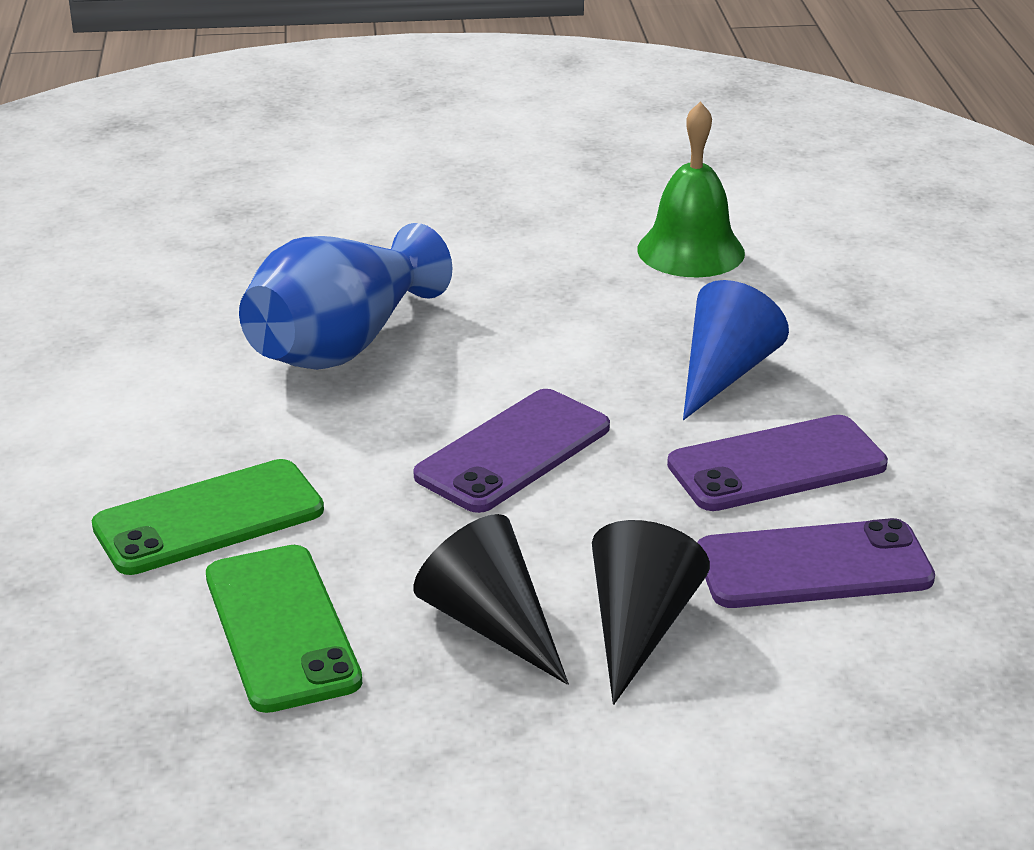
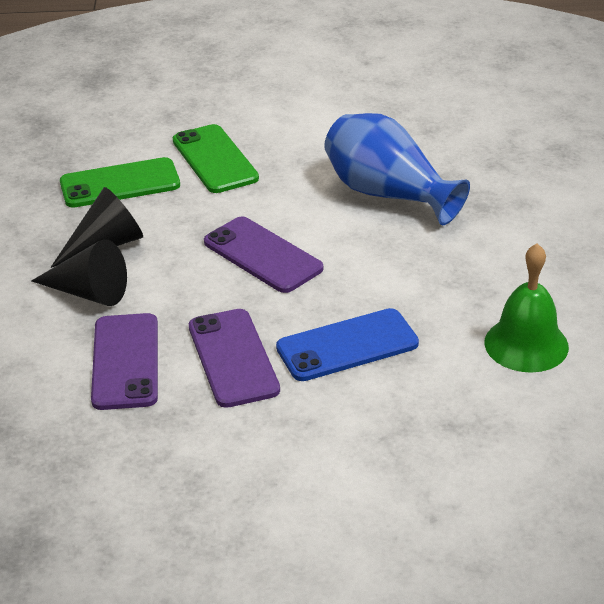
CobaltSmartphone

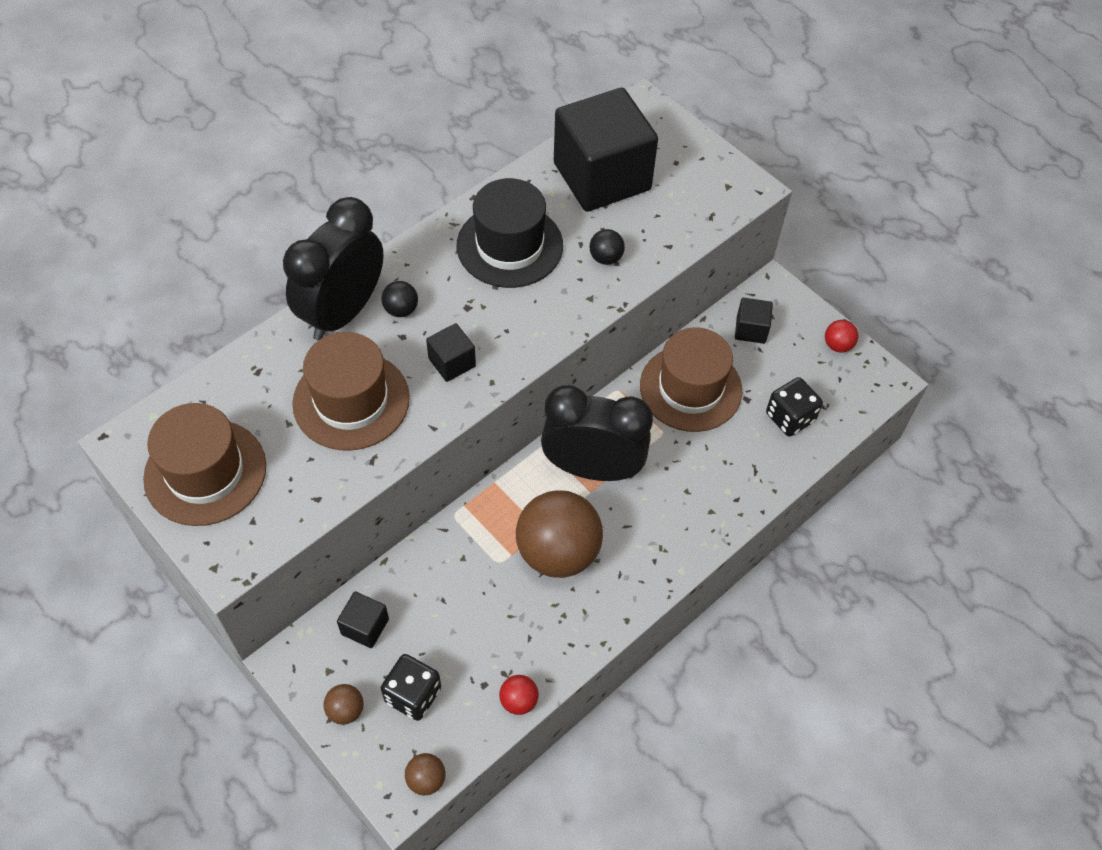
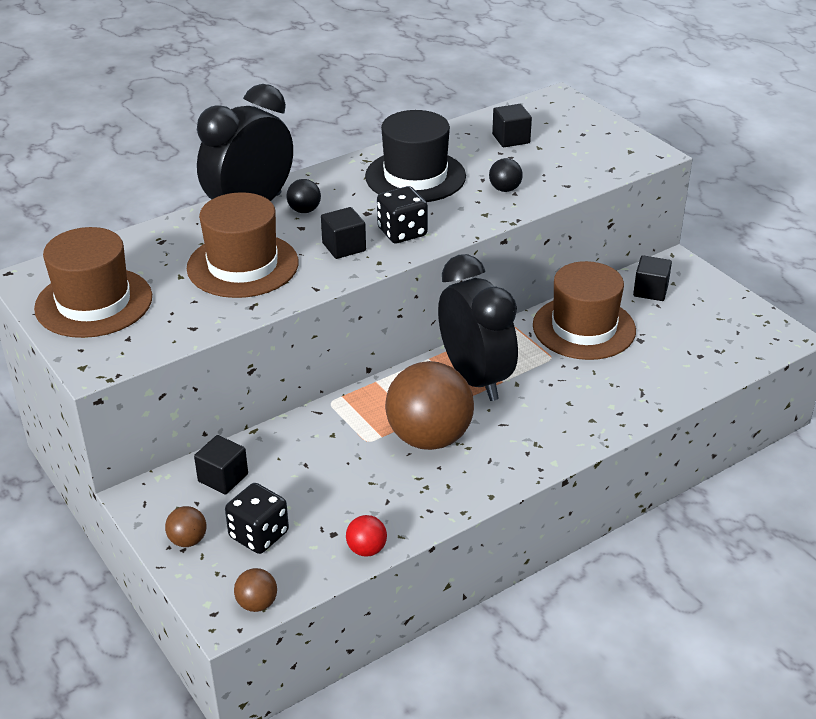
CrimsonPlayBall (2nd from left in the first image); JetBlackDie (2nd from left); JetBlackAlarmClock (2nd from left); JetBlackCube (3rd from left)

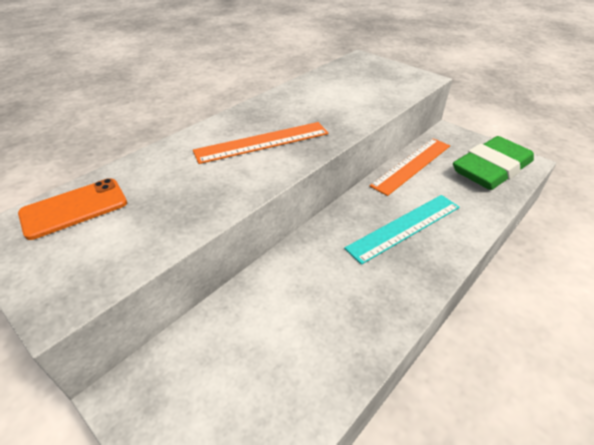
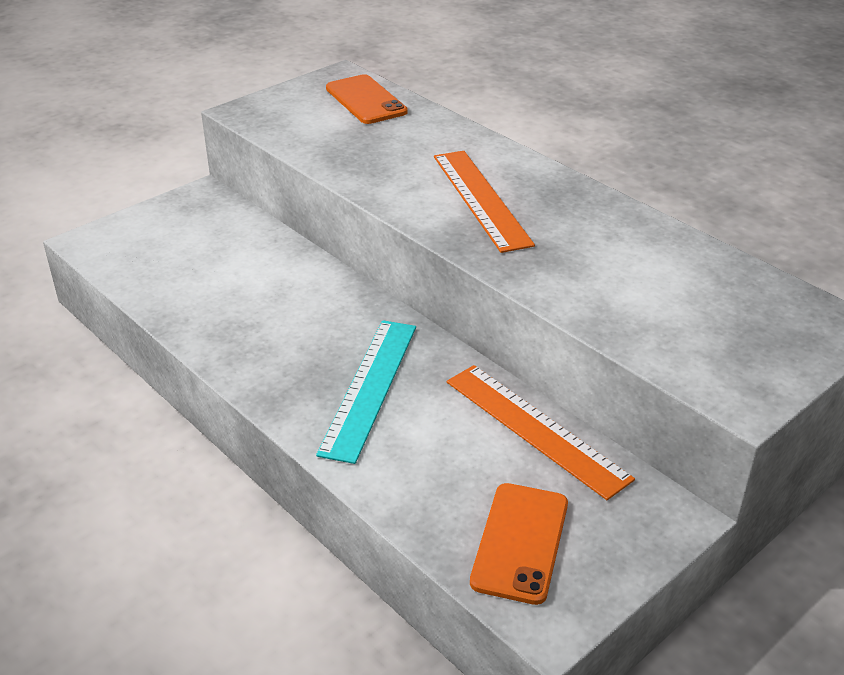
OrangeSmartphone (2nd from left); AquaRuler

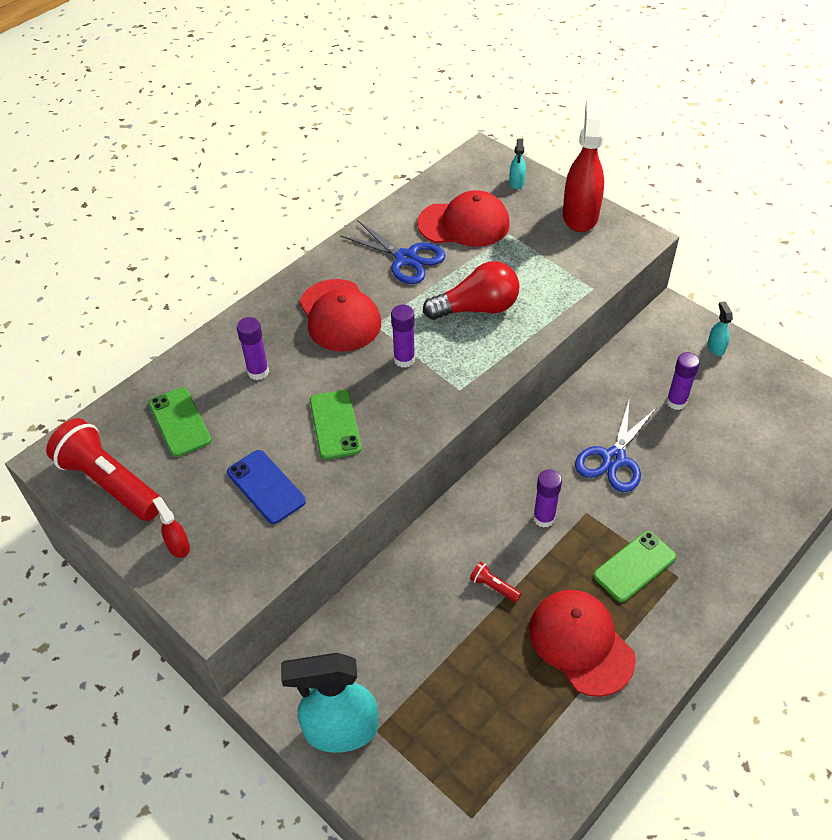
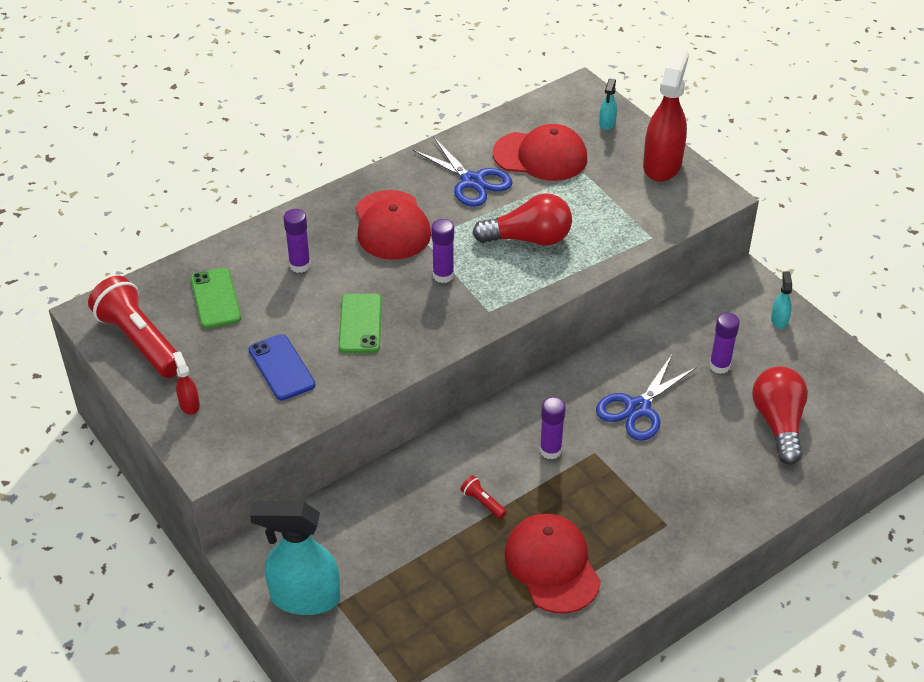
GreenSmartphone (3rd from left in the first image); CrimsonLightbulb (2nd from left)

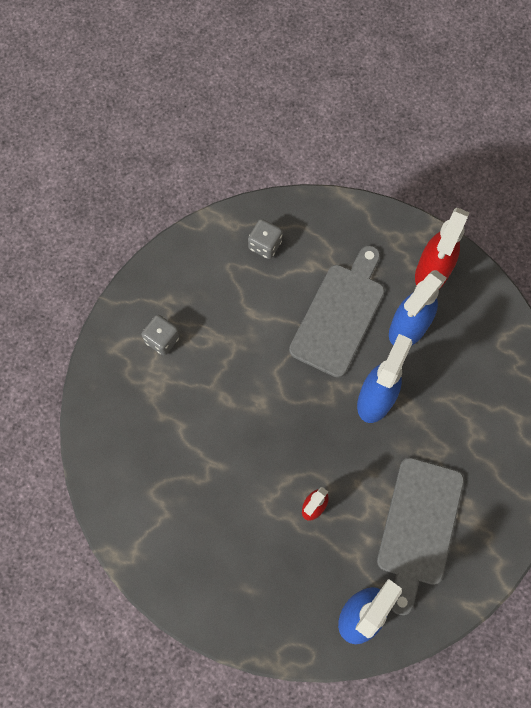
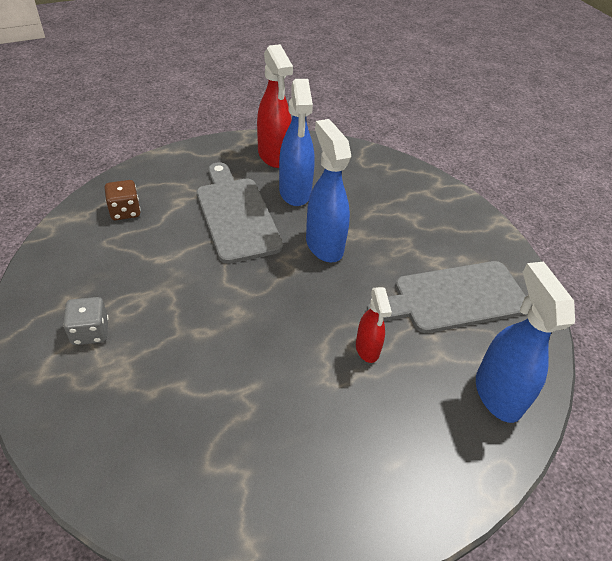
DarkBrownDie; GreyCuttingBoard (2nd from left)

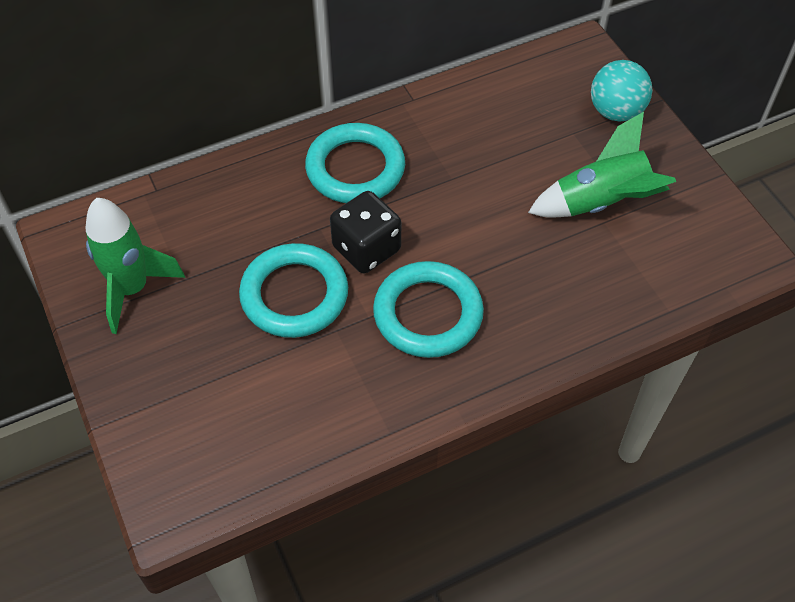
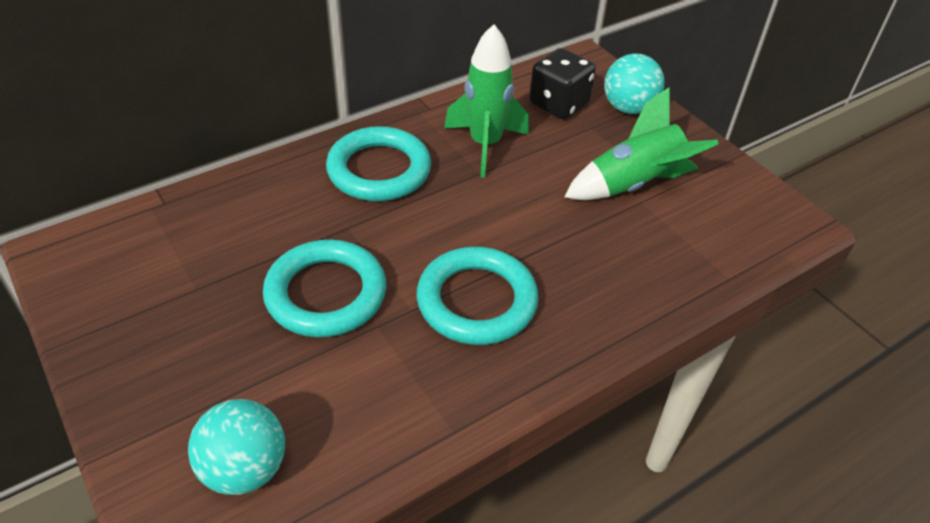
AquaPlayBall (1st from left); GreenSpaceship (1st from left); JetBlackDie

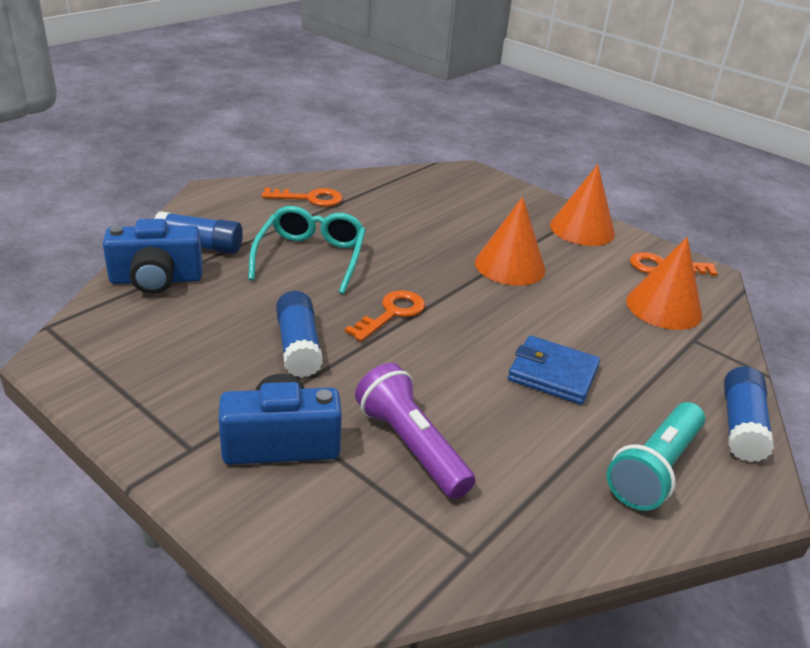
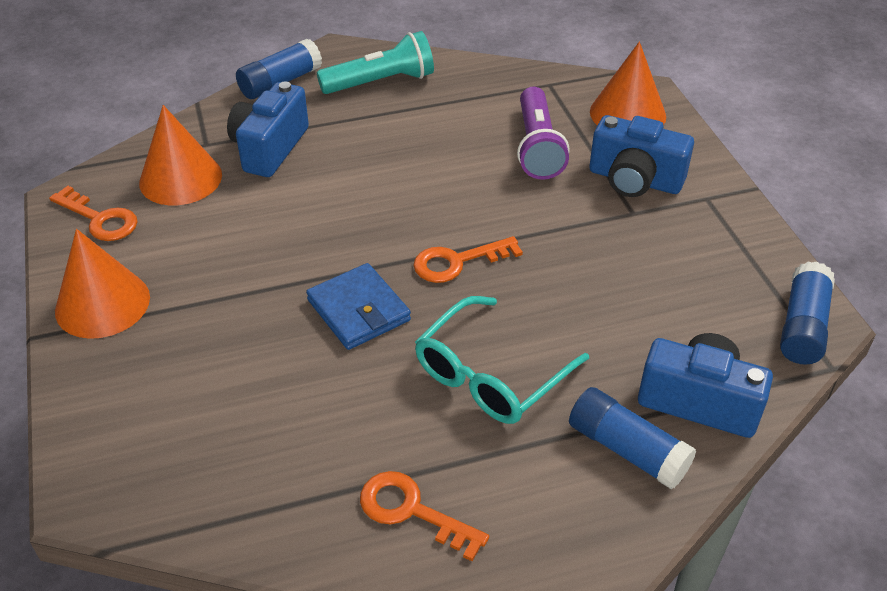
CobaltPhotoCamera (1st from left); CobaltStickOfGlue (3rd from left); OrangeCone (3rd from left); CobaltWallet

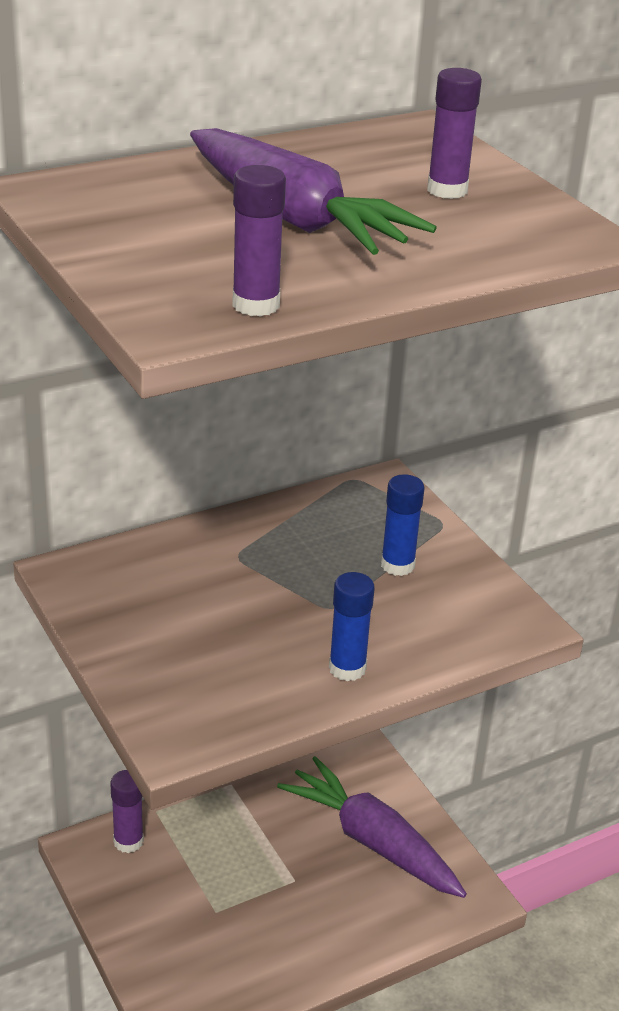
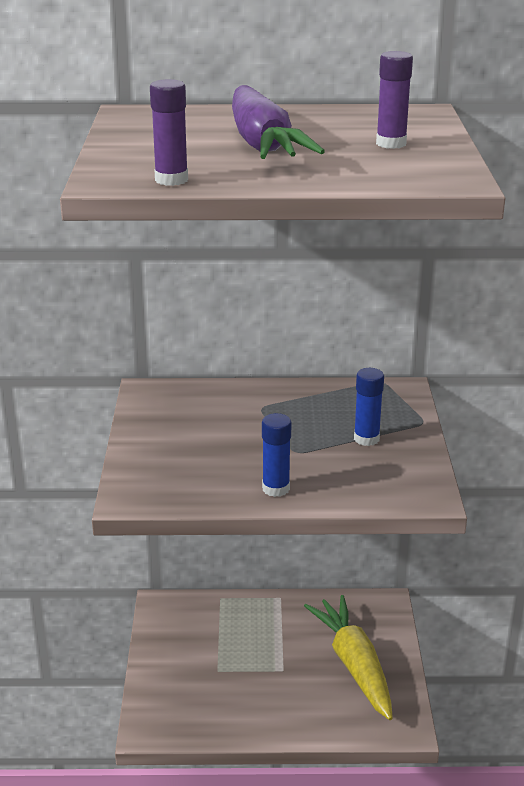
VioletStickOfGlue (1st from left in the first image); BrightYellowToyCarrot

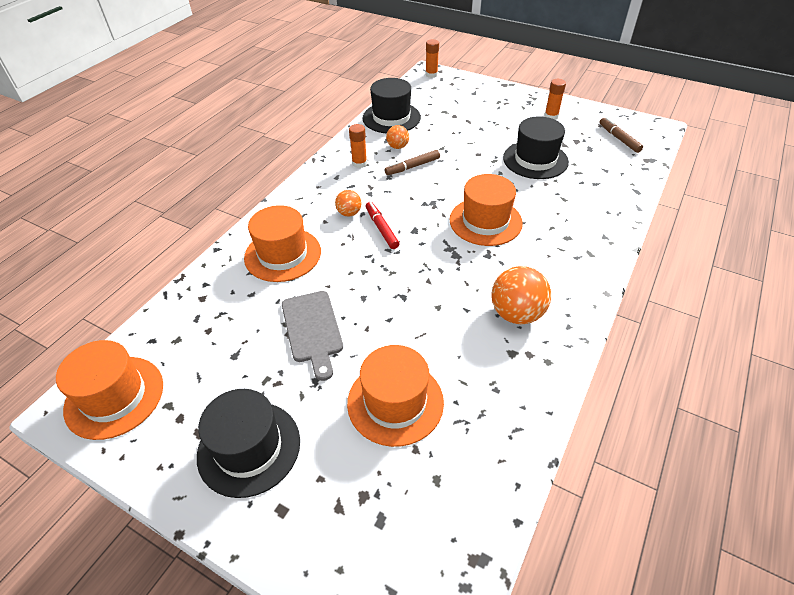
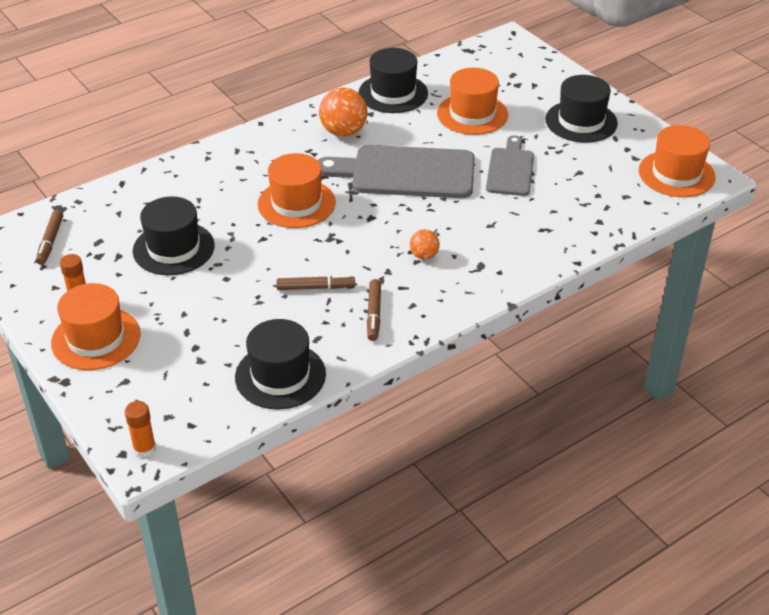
CrimsonMarker; OrangePlayBall (2nd from left in the first image); GreyCuttingBoard (1st from left); JetBlackHat (3rd from left); OrangeHat (1st from left); DarkBrownMarker (3rd from left)

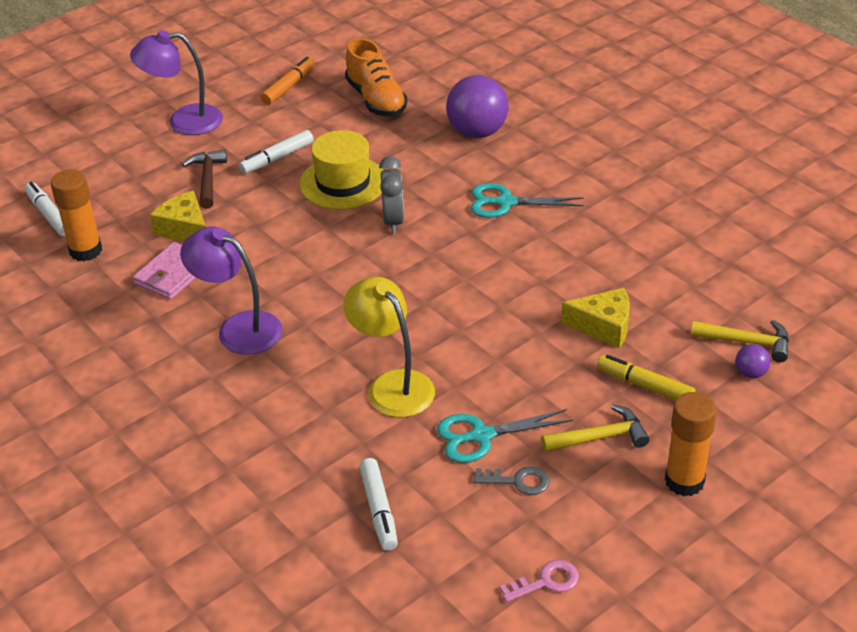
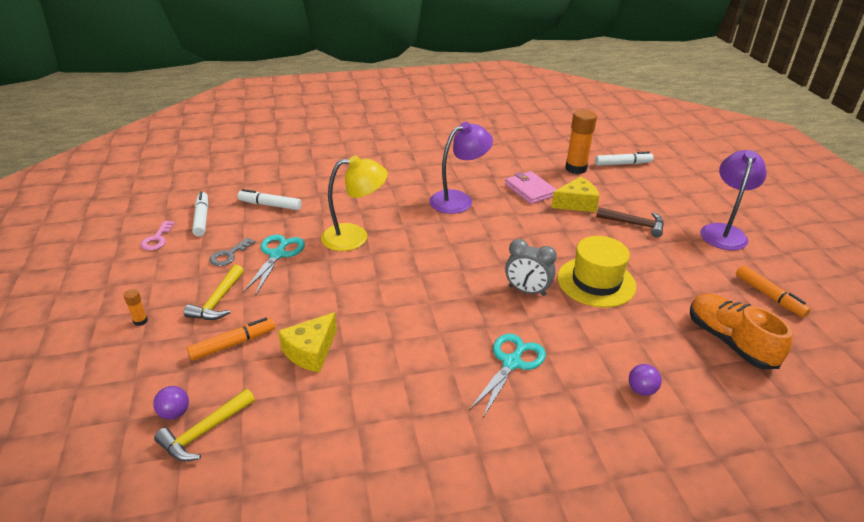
SnowWhiteMarker (1st from left); OrangeMarker (1st from left); OrangeLaceUpShoe; VioletPlayBall (2nd from left); OrangeStickOfGlue (1st from left)

